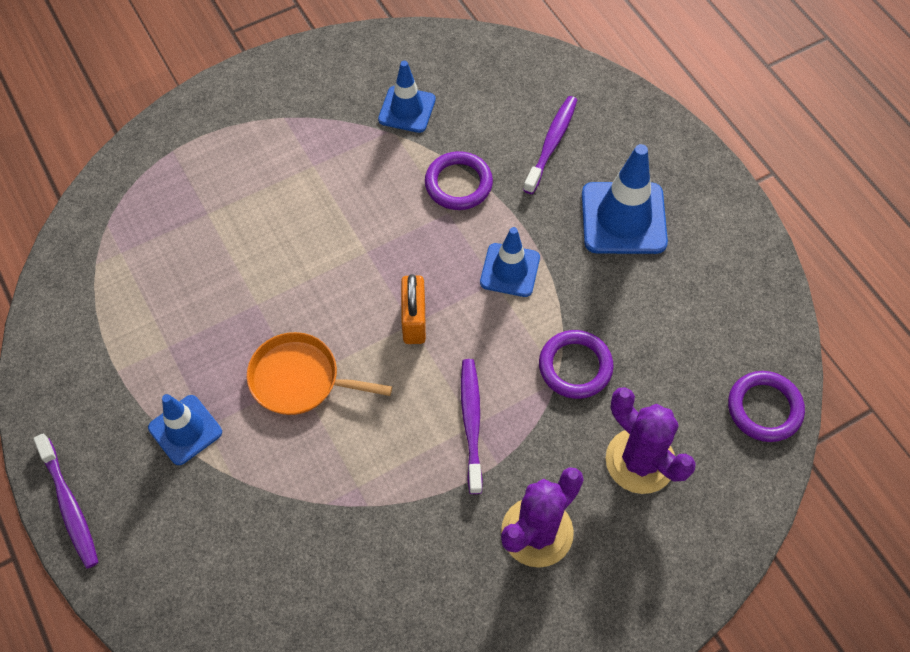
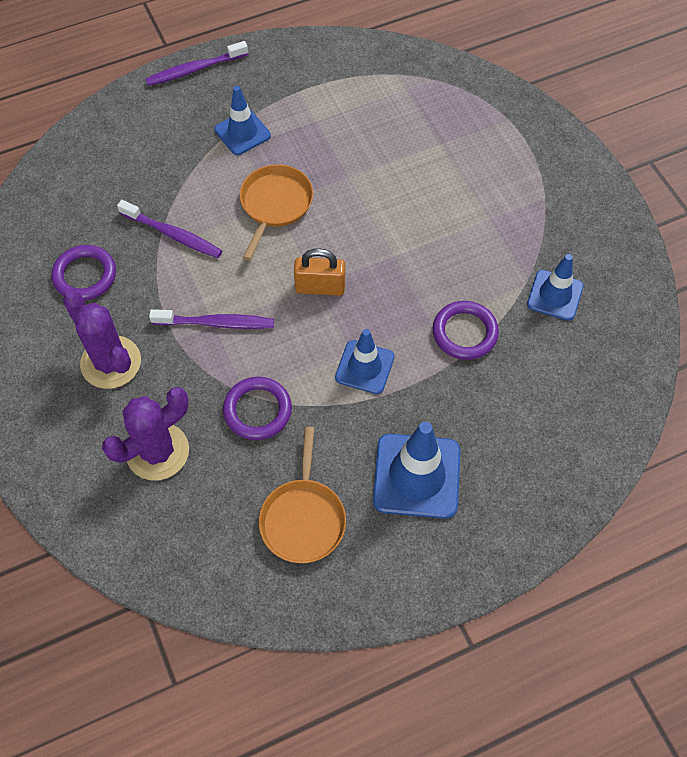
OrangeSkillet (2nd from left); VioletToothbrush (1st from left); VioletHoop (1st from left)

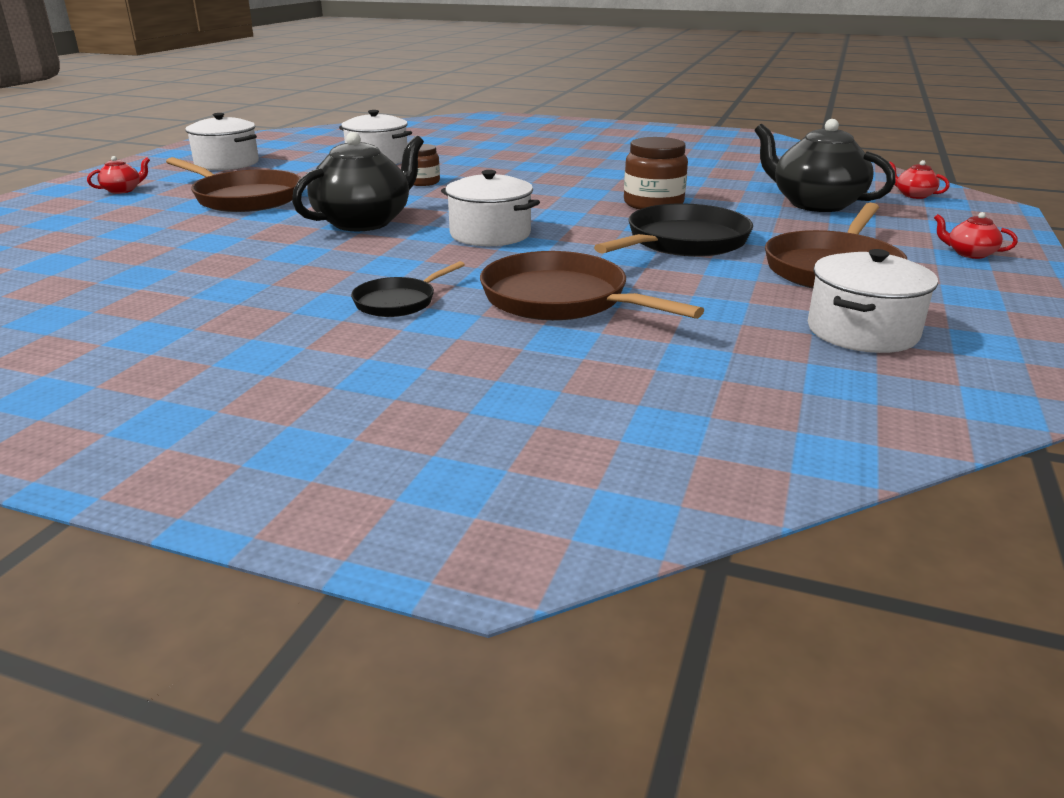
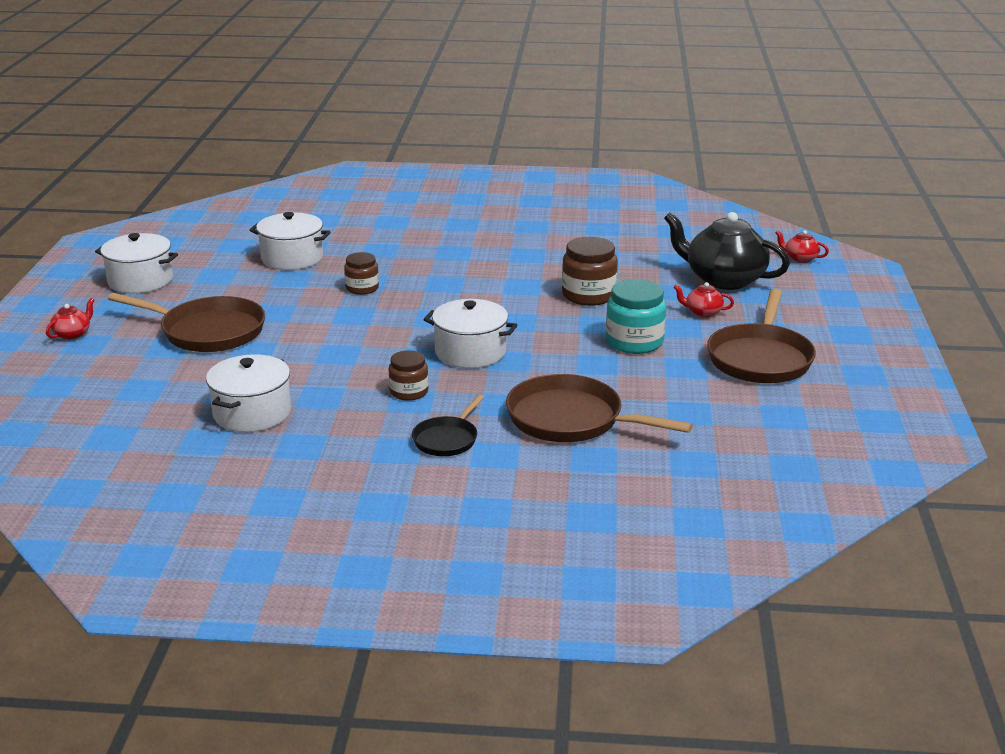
JetBlackTeapot (1st from left in the first image); DarkBrownPreserveJar (2nd from left); SnowWhiteCookingPot (2nd from left); CrimsonTeapot (2nd from left); AquaPreserveJar

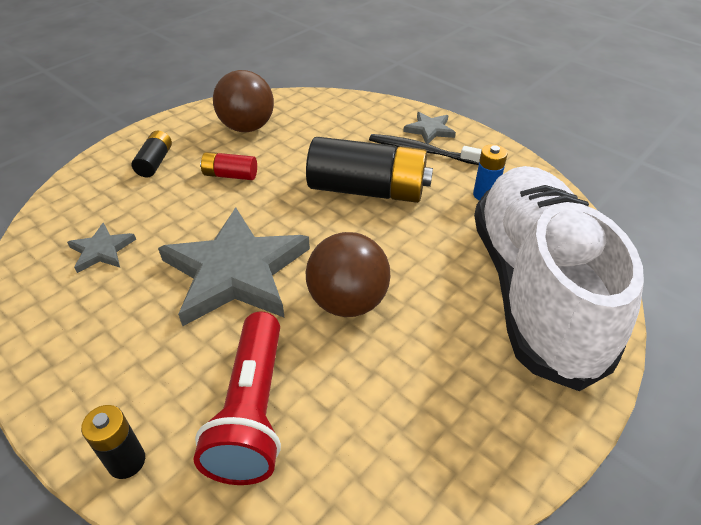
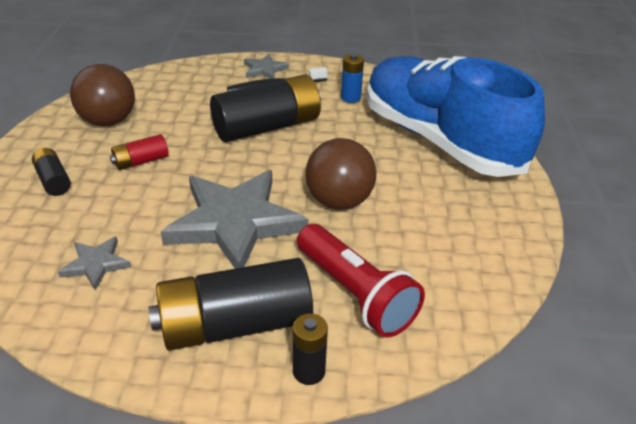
JetBlackAaBattery (2nd from left); CobaltLaceUpShoe

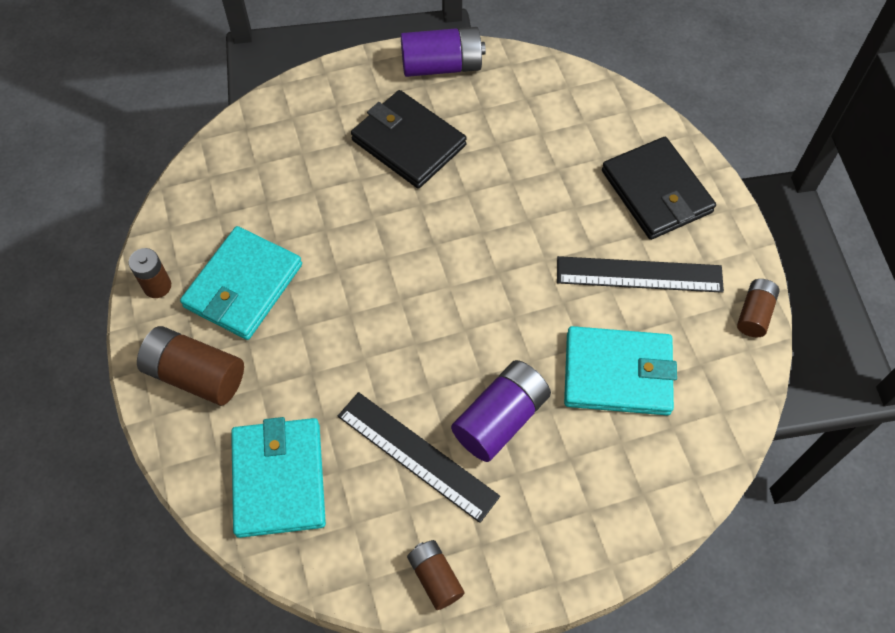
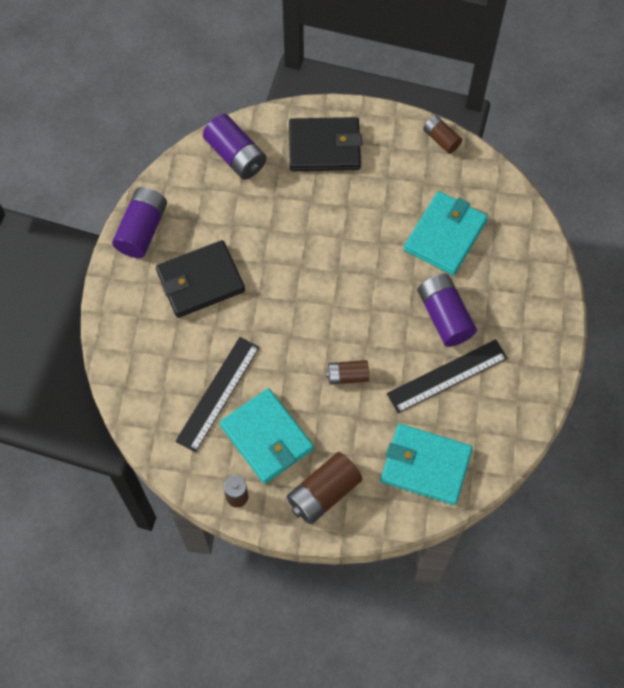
VioletAaBattery (2nd from left); DarkBrownAaBattery (3rd from left); JetBlackRuler (1st from left)

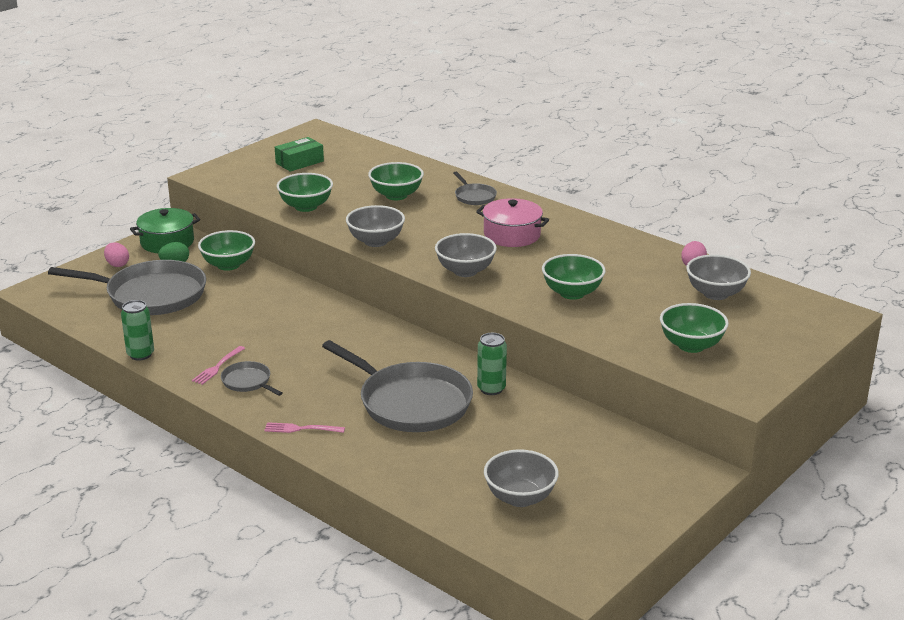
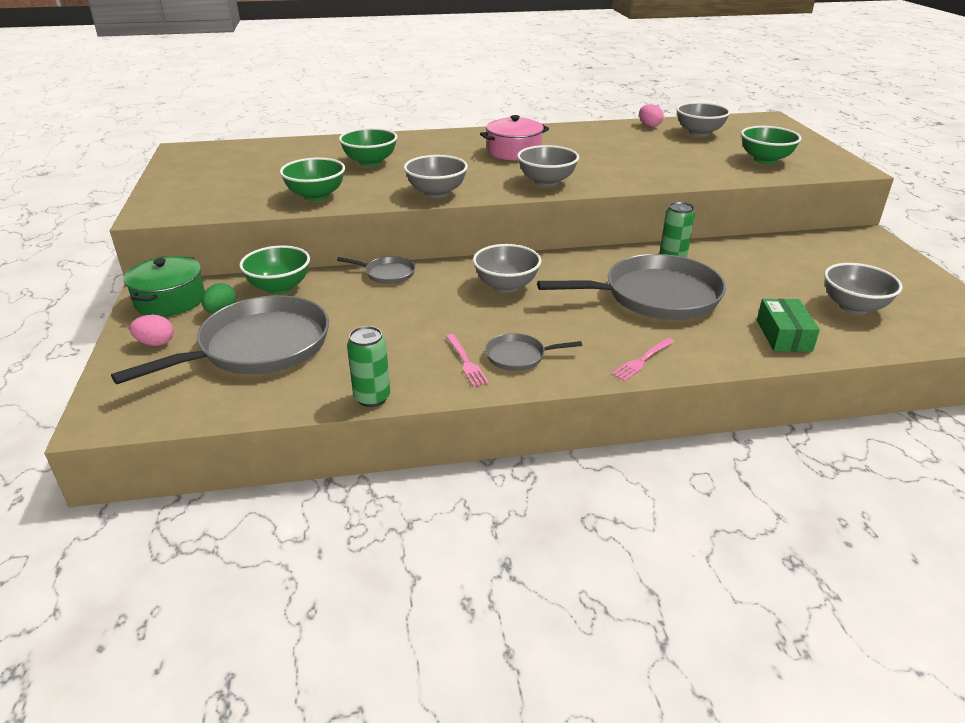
GreenDeepDish (4th from left in the first image); GreyDeepDish (2nd from left); GreenPackage; GreySkillet (2nd from left)

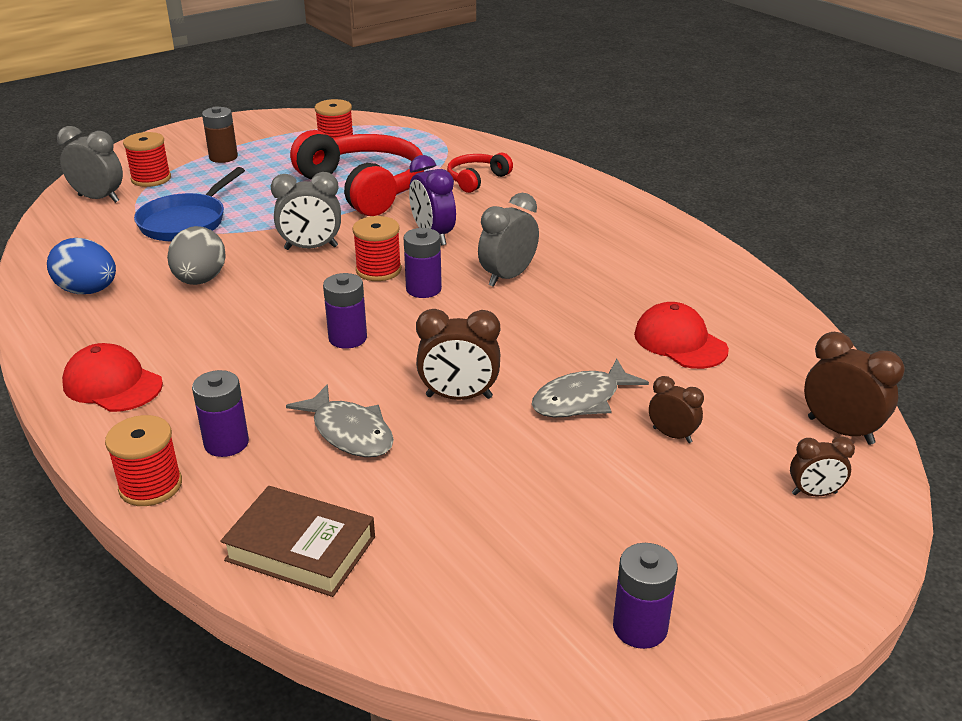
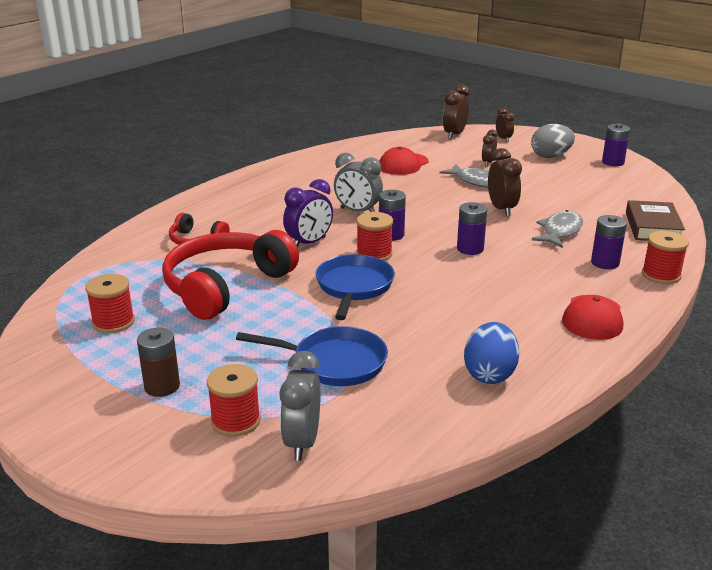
GreyEgg; CobaltSkillet (2nd from left)

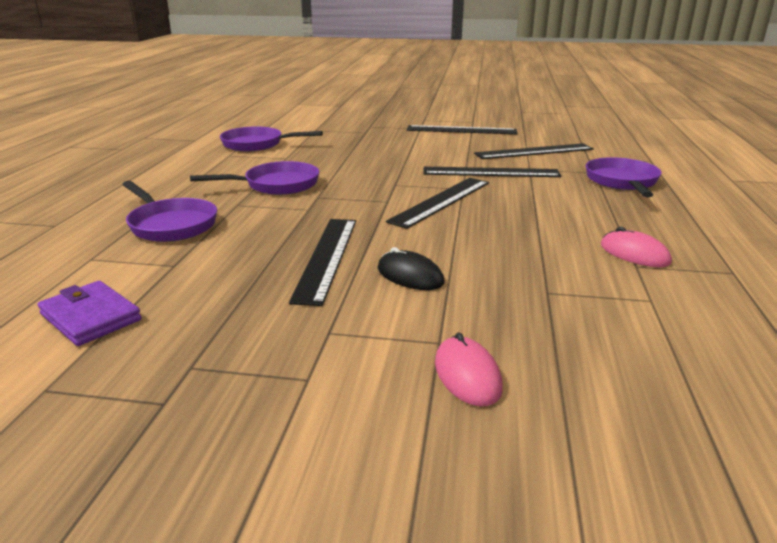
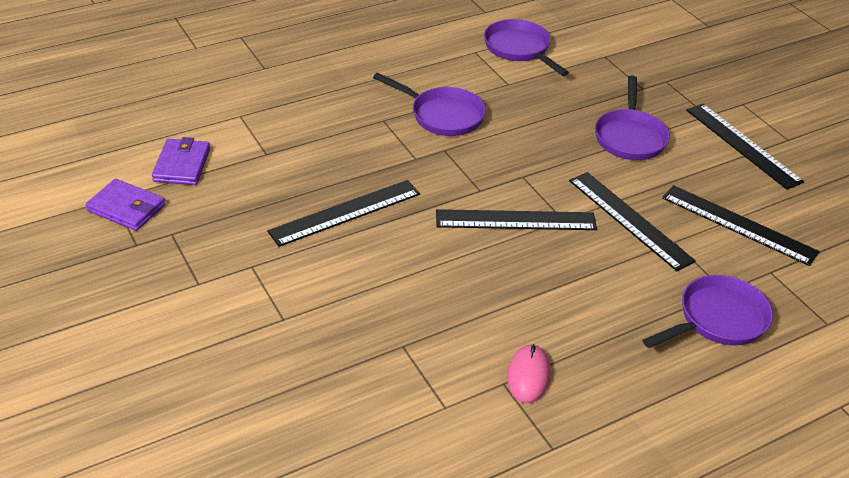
JetBlackPcMouse; RosyPcMouse (1st from left in the first image); VioletWallet (1st from left); VioletSkillet (3rd from left)

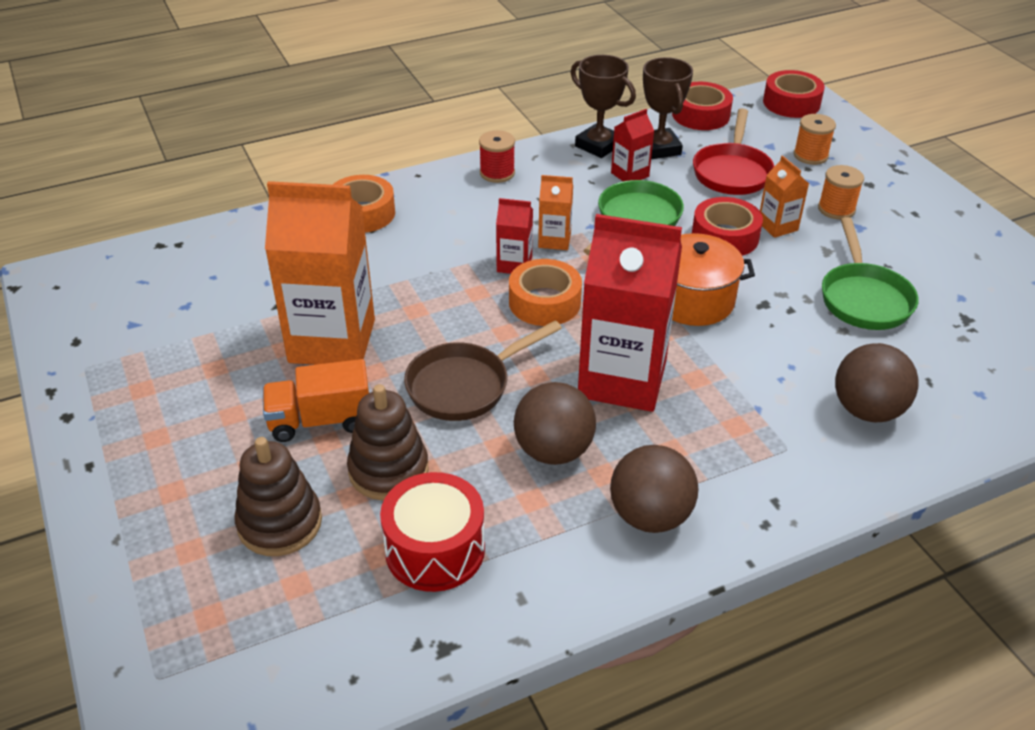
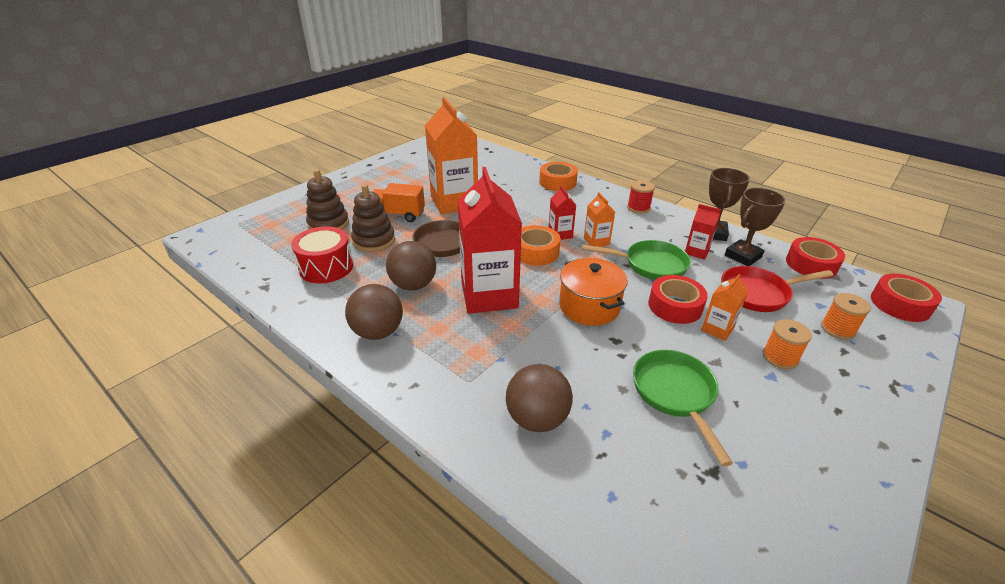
OrangeLorry; GreenSkillet (2nd from left)

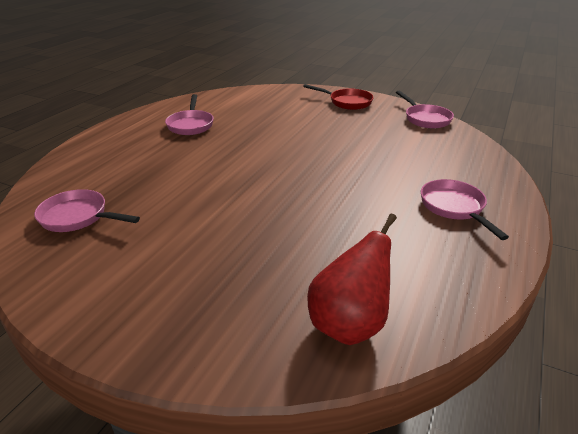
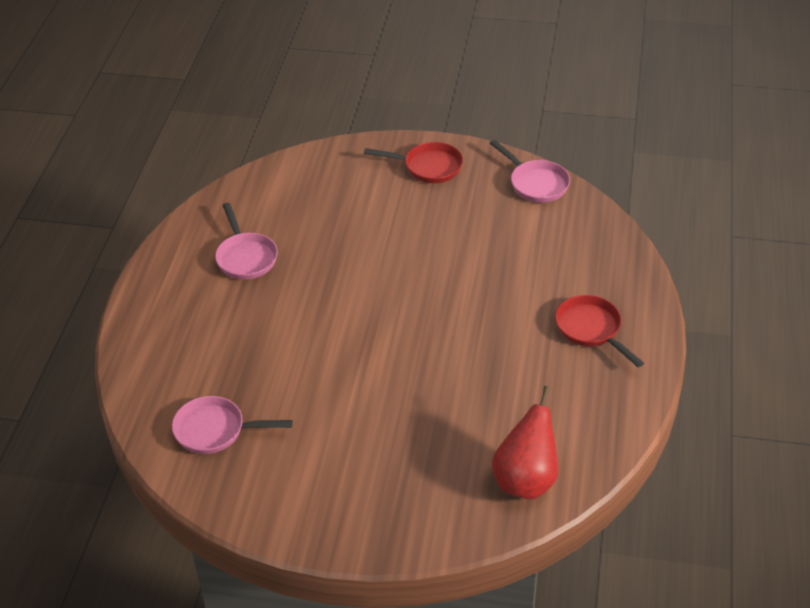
CrimsonSkillet (2nd from left)

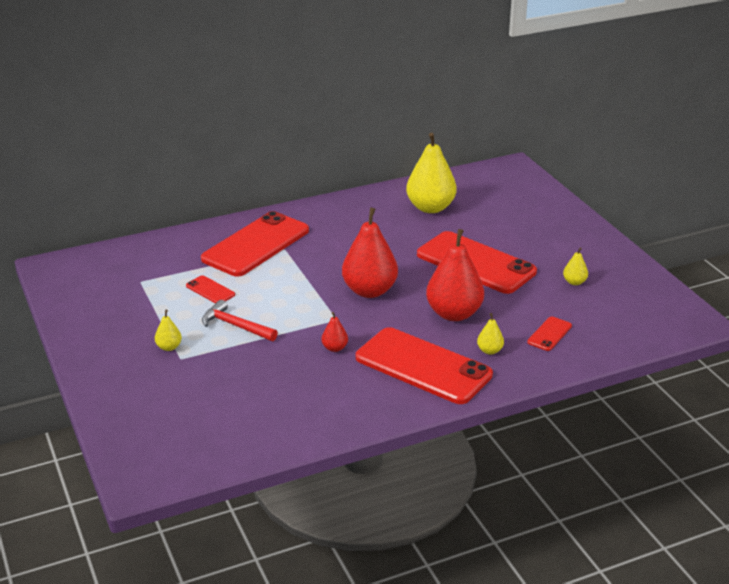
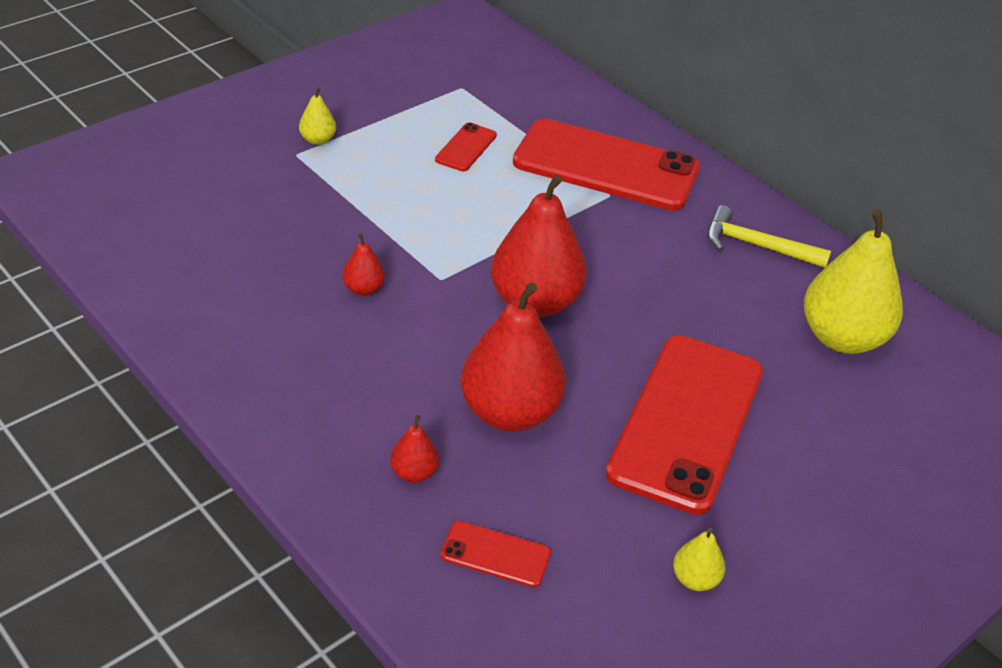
CrimsonCarpenter'sHammer; CrimsonSmartphone (3rd from left in the first image); BrightYellowCarpenter'sHammer; CrimsonPear (2nd from left)

